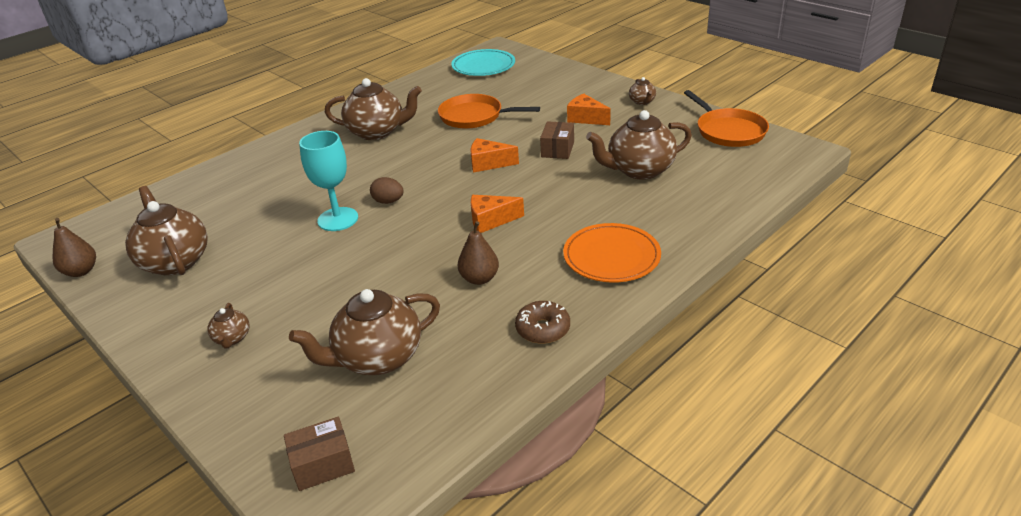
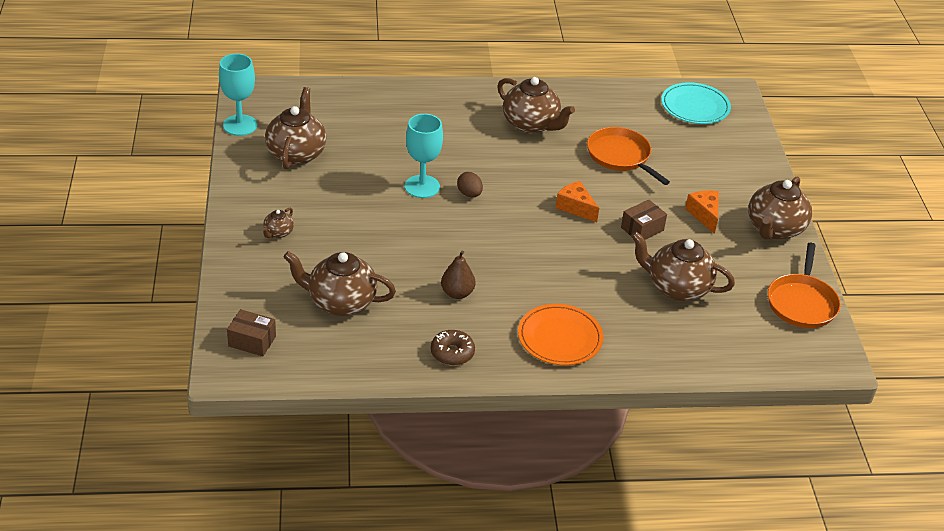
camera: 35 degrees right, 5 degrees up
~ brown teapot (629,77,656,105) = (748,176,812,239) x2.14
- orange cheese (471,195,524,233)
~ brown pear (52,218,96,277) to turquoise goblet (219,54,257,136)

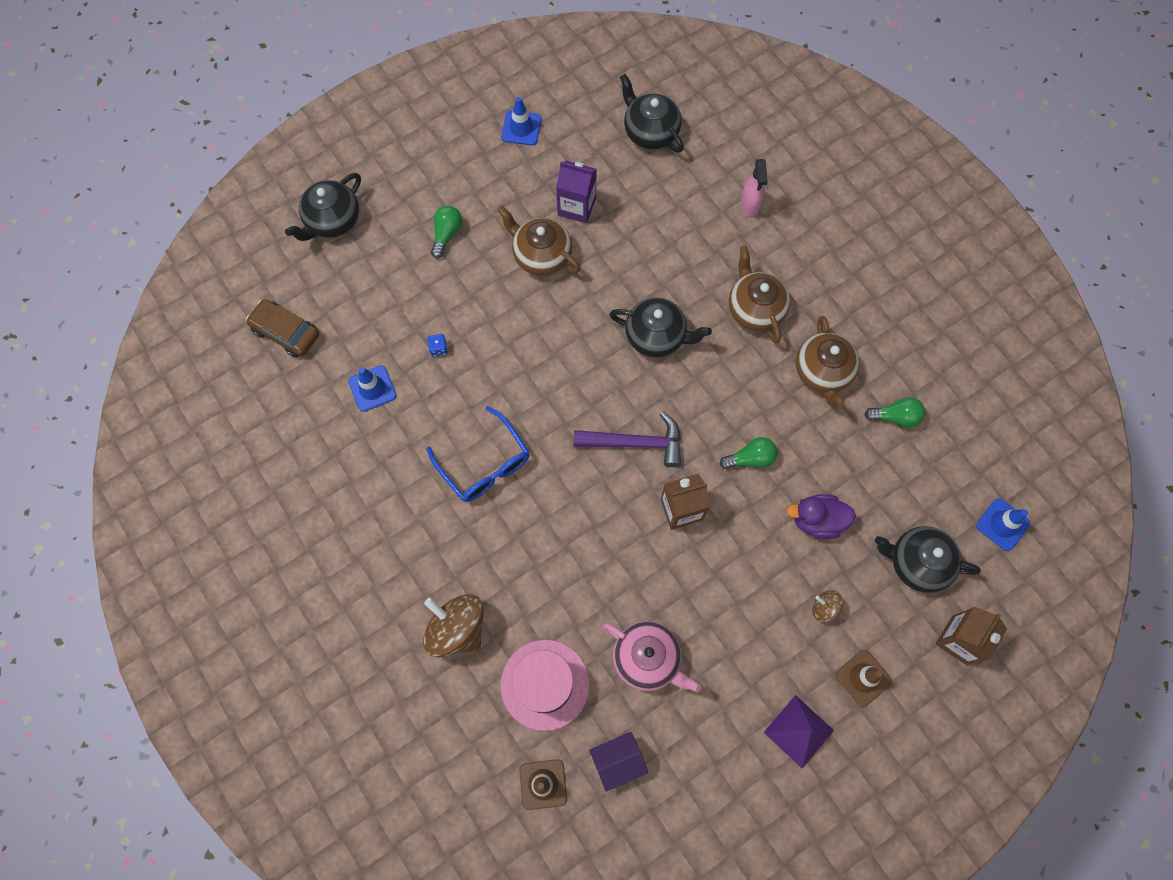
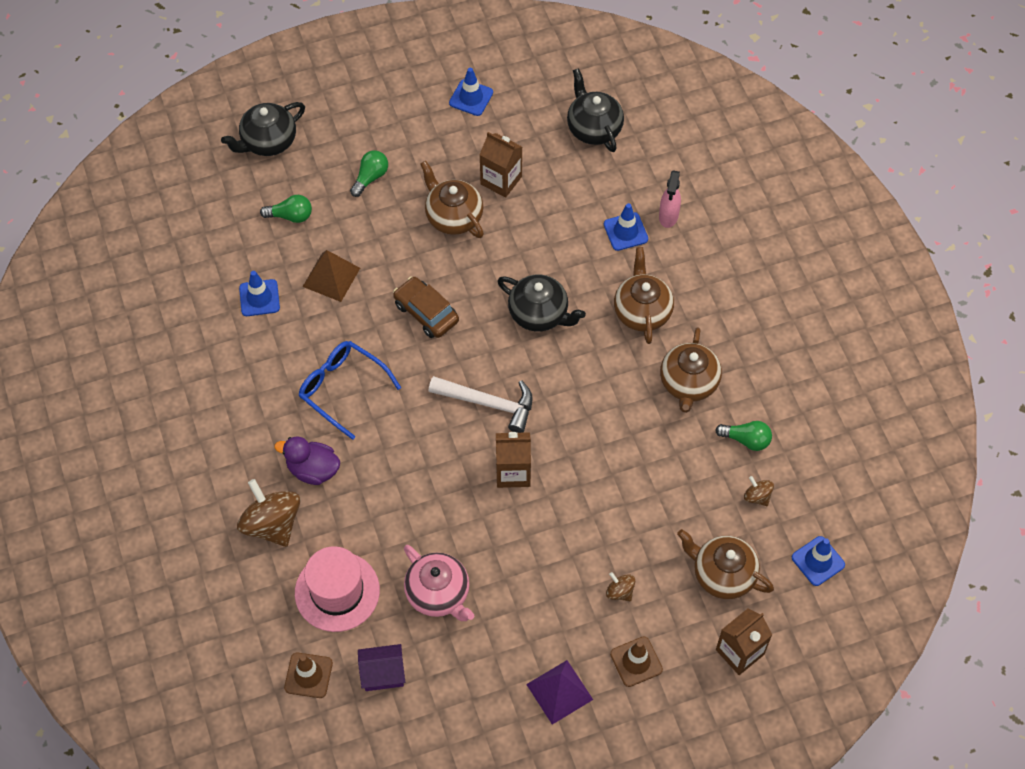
camera: 15 degrees right, 10 degrees down
~ purple carton (556,161,597,223) to brown carton (479,132,522,198)
~ brown car (246,299,319,358) to (393,277,459,338)
~ blue dice (428,334,448,357) to brown pyramid (303,250,360,302)
~ blue glasses (427,406,530,502) = (298,341,401,440) 150 degrees clockwise
~ purple hammer (573,412,681,467) to white hammer (429,376,533,433)
~ green light bulb (719,437,778,469) to (260,195,312,223)
~ purple duck (786,494,856,539) to (274,436,340,485)
~ black teapot (875,526,981,593) to brown teapot (677,529,774,599)
+ blue traffic cone (604,203,648,251)
+ brown spinning top (744,476,774,506)

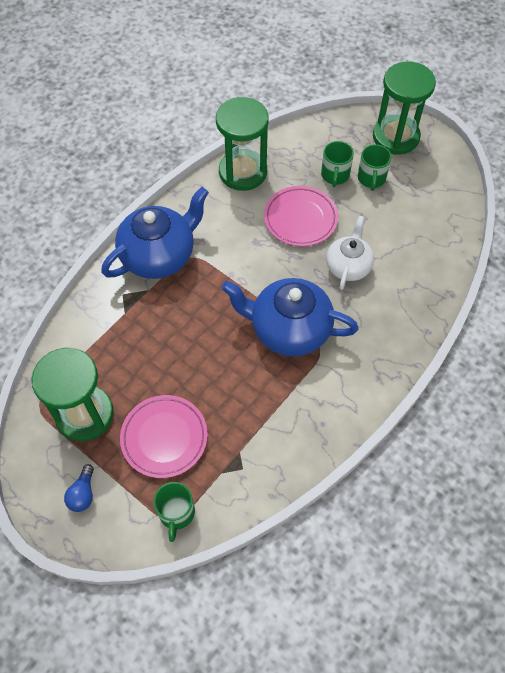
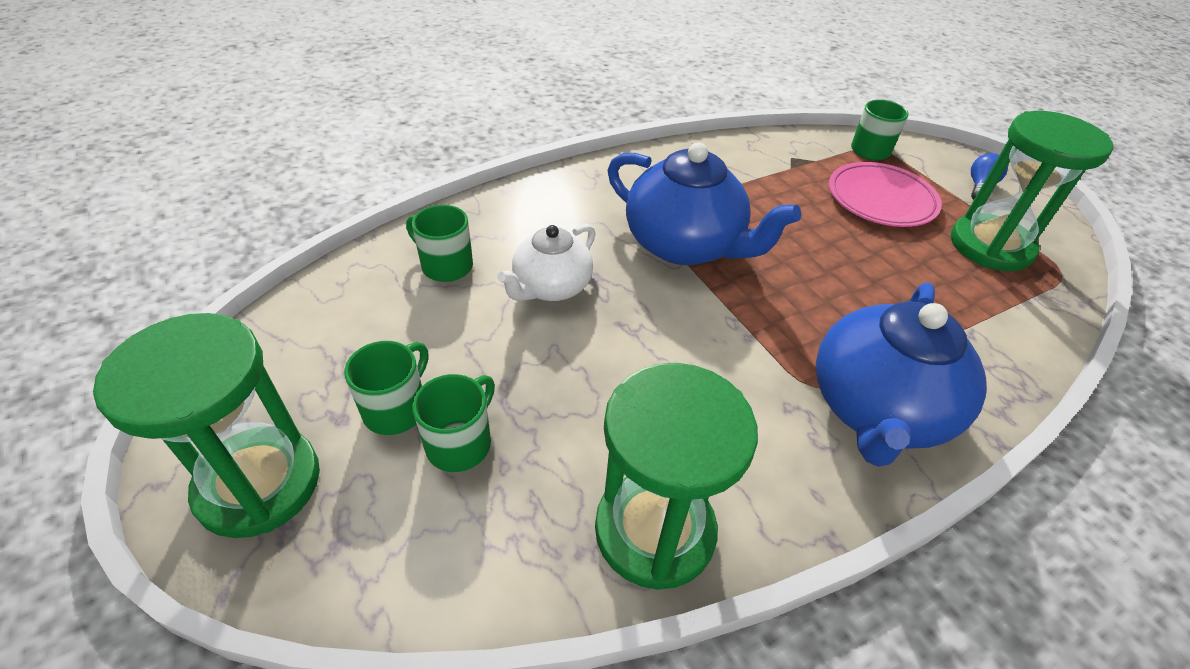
camera: 160 degrees left, 15 degrees down
- pink plate (264,186,338,247)
~ blue teapot (101,187,209,279) = (816,282,987,467) 45 degrees counterclockwise
+ green mug (406,205,473,282)

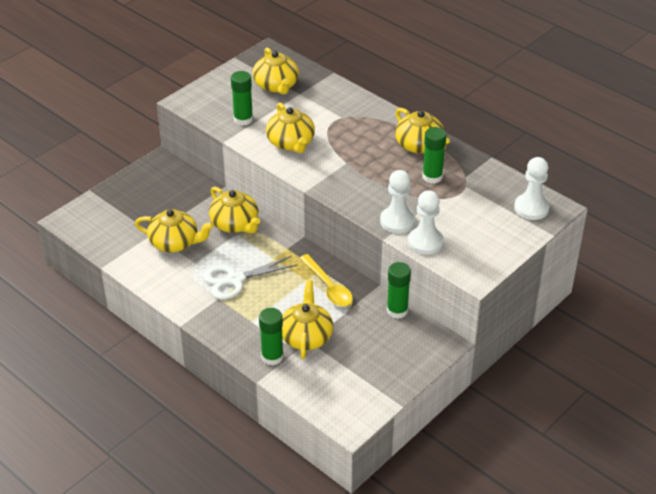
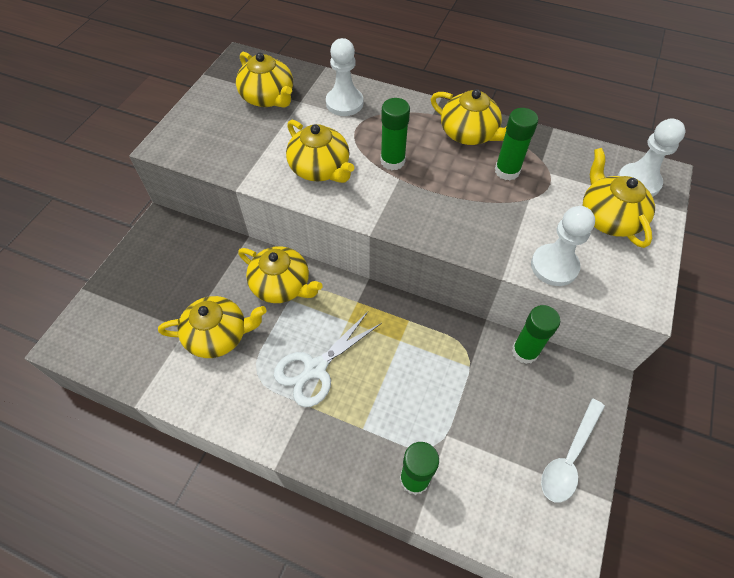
camera: 20 degrees left, 15 degrees up
~ green glue stick (231,71,253,126) to (380,98,410,170)
~ white pawn (380,170,415,233) to (326,38,363,116)
- yellow spoon (300,254,353,306)
~ yellow teapot (282,280,333,359) to (583,148,655,248)
+ white spoon (541,399,605,503)

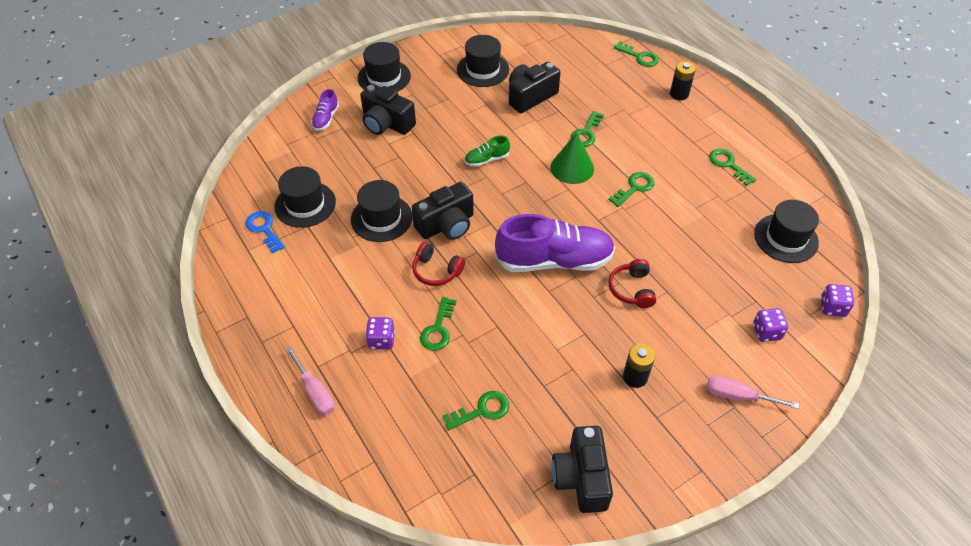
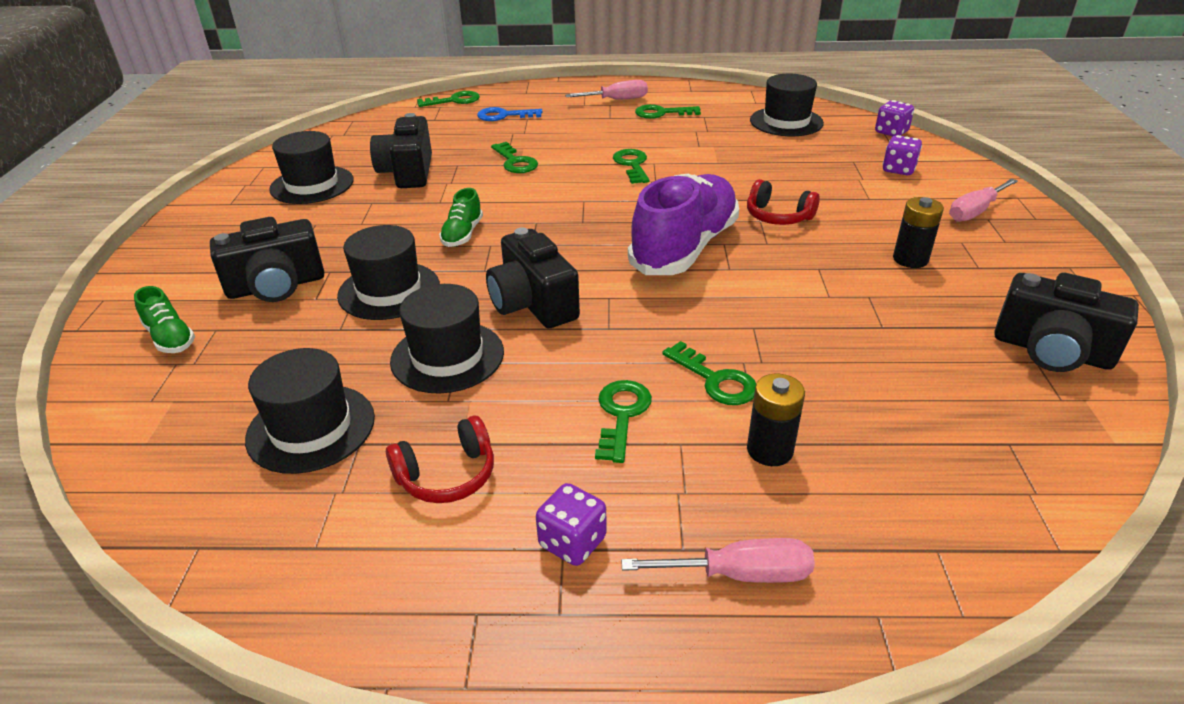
camera: 55 degrees left, 15 degrees down
~ black hat (358,42,411,92) to (337,225,440,320)
~ black battery (670,61,696,100) to (747,374,805,466)
~ purple shoe (311,89,339,131) to green shoe (134,286,195,353)
- green cone (551,132,594,184)
~ black camera (412,182,474,240) = (486,228,580,328) 150 degrees clockwise
~ blue key (245,211,285,254) to (477,107,543,121)
~ red headphones (412,242,465,286) to (386,415,494,503)
~ purple dice (365,317,395,350) to (536,483,607,566)
~ green key (443,391,509,430) to (595,380,652,463)
+ pink screwdriver (565,80,648,99)

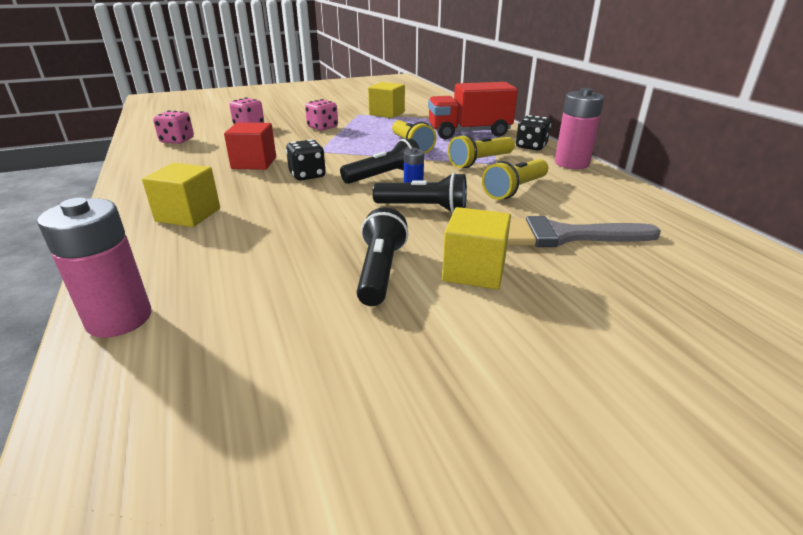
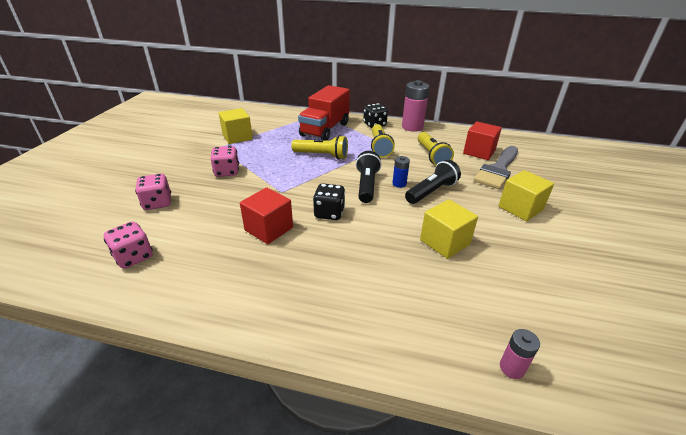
camera: 55 degrees left, 5 degrees up
~ yellow cube (142,163,220,227) to (420,199,478,259)
~ pink battery (37,198,151,338) = (500,329,540,379) x0.51
- black flashlight (357,207,408,306)
+ red cube (463,121,502,160)

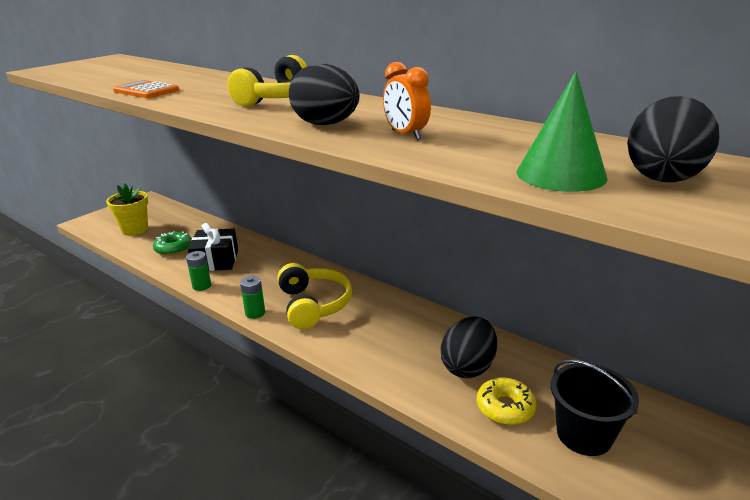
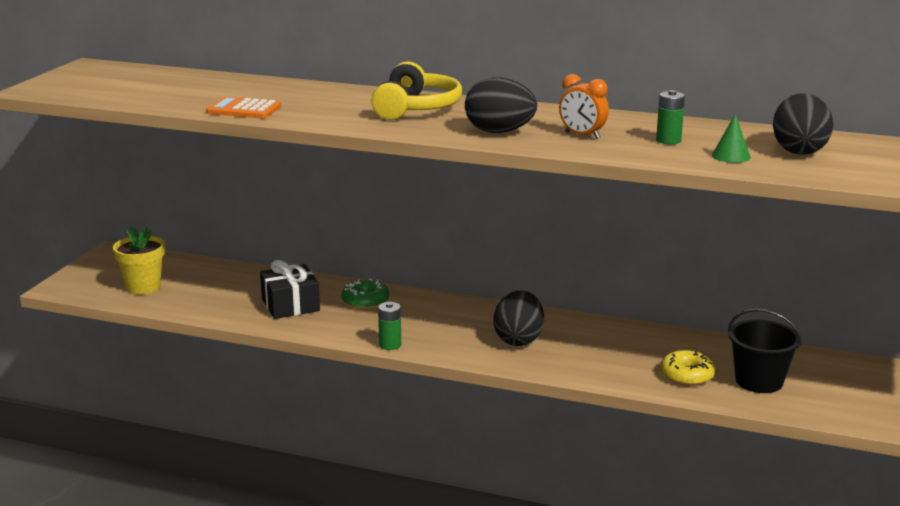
camera: 20 degrees left, 5 degrees down
~ green cone (517,71,607,192) = (712,114,751,163) x0.58
~ green donut (153,231,192,256) to (341,279,389,309)
~ green battery (186,251,211,291) to (656,90,685,144)
- yellow headphones (277,263,352,329)
~ black egg (441,316,497,378) to (494,291,544,346)

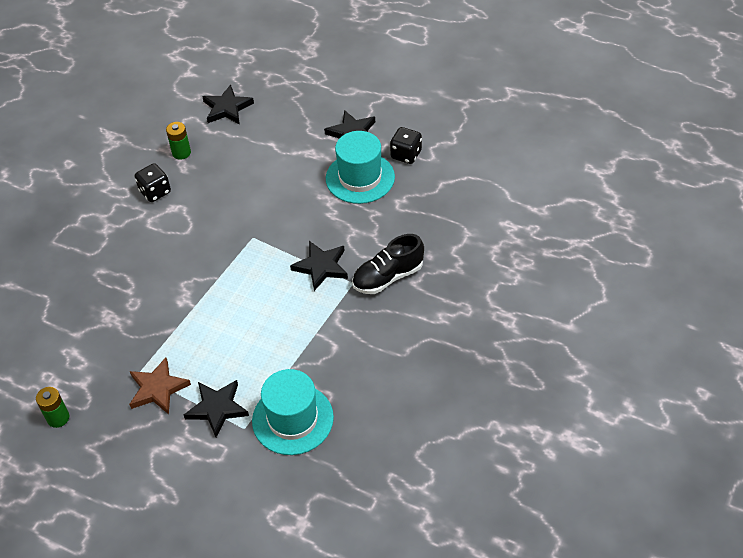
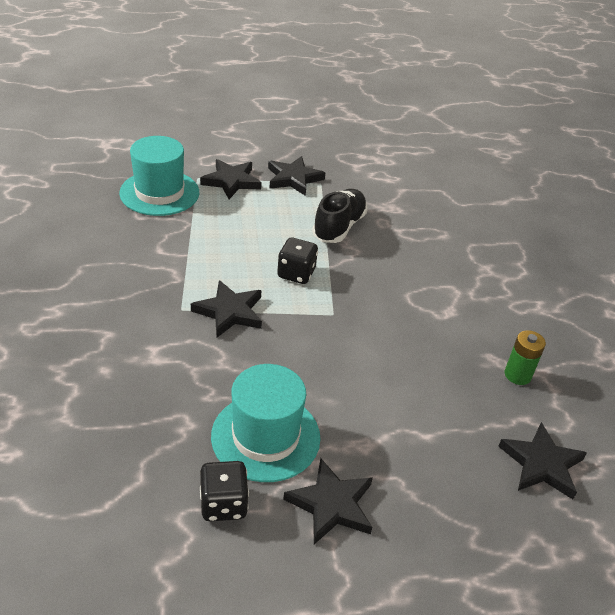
camera: 140 degrees right, 10 degrees down
~ black dice (135,163,171,202) to (277,238,318,284)
~ black shoe (352,234,424,294) to (312,189,368,243)
~ brown star (129,358,191,414) to black star (268,156,325,196)
- green battery (36,387,69,428)

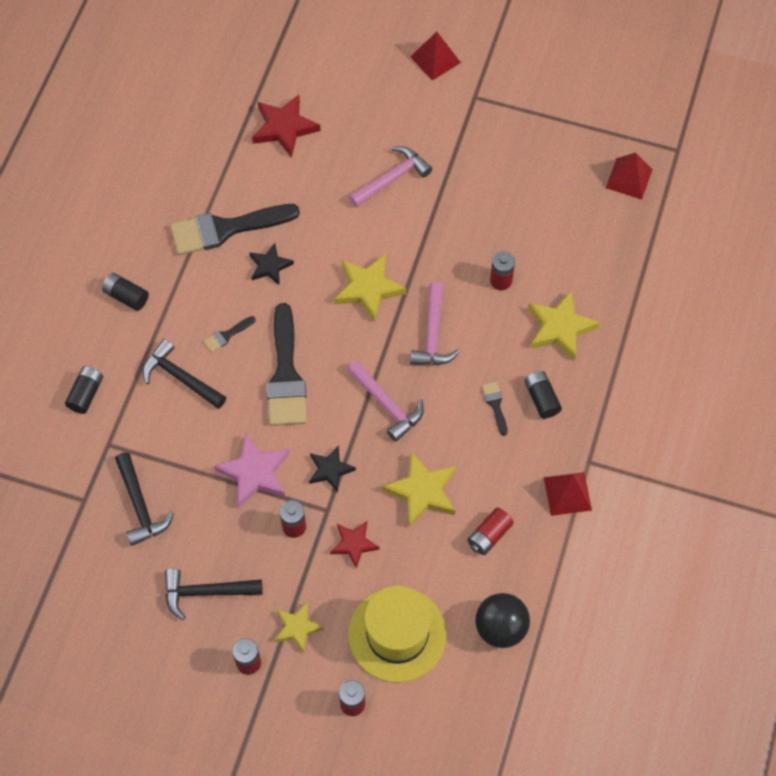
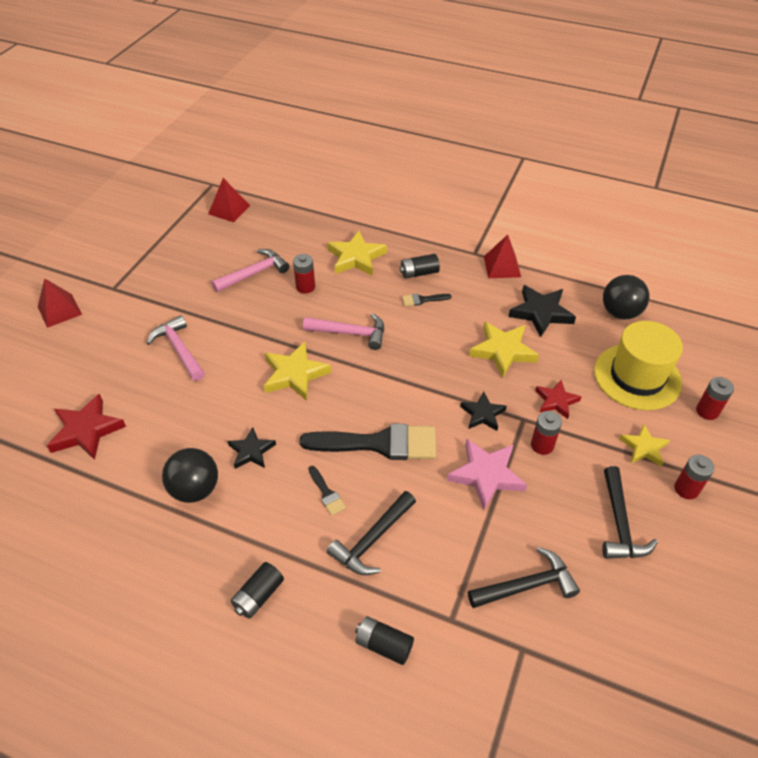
camera: 85 degrees left, 15 degrees down
~ black brush (170,204,300,255) to black ball (162,448,218,503)
~ pink hammer (347,360,424,442) to (212,249,289,292)
~ red battery (467,508,514,555) to black star (508,285,576,337)

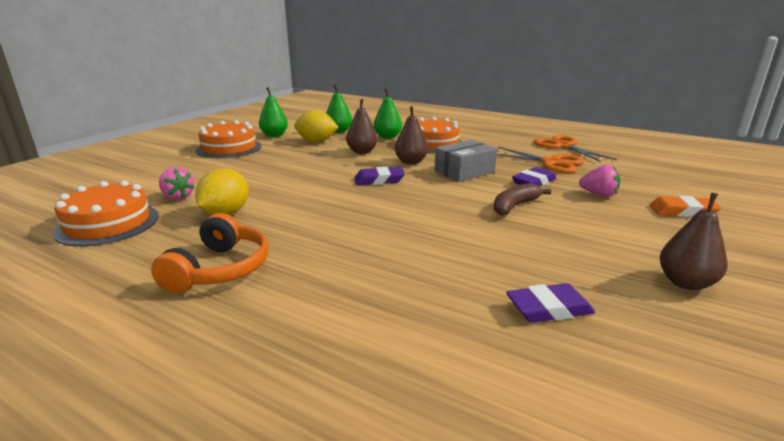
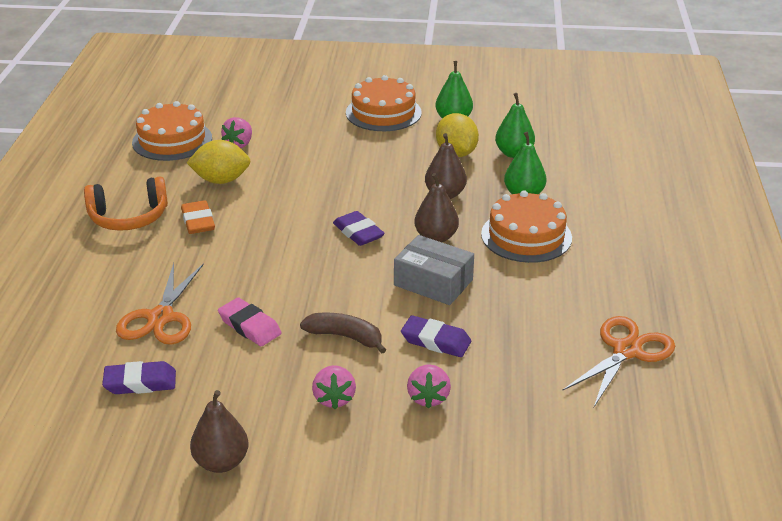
camera: 65 degrees right, 10 degrees up
~ orange scissors (497,147,585,173) to (116,263,204,345)
~ orange eraser (649,196,721,217) to (181,200,215,234)
~ purple eraser (506,283,595,323) = (102,361,176,394) 60 degrees counterclockwise
+ pink eraser (218,297,282,346)
+ pink strawberry (312,365,356,409)

